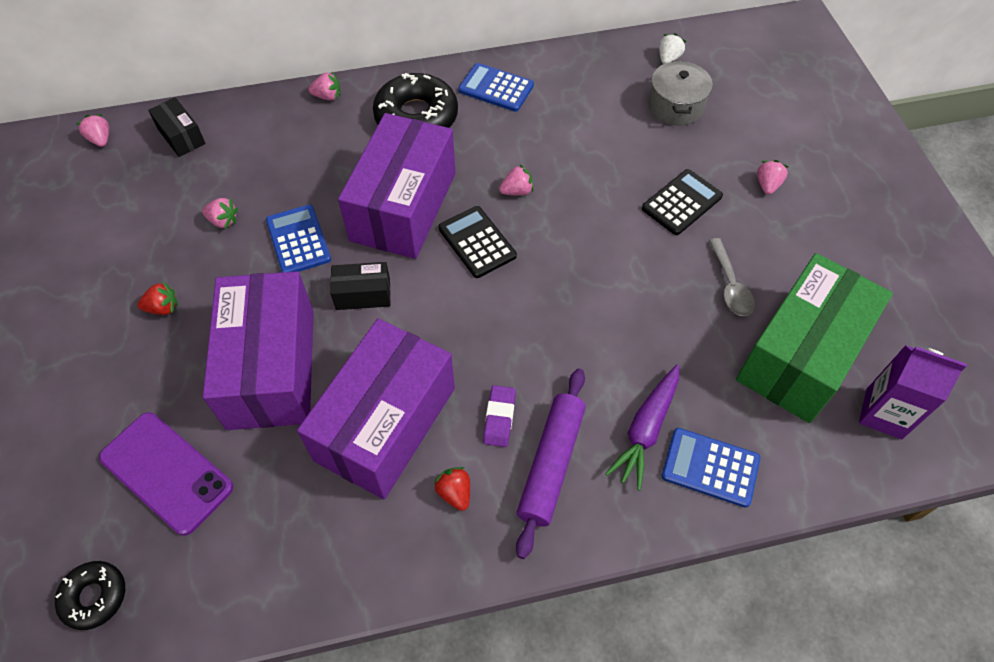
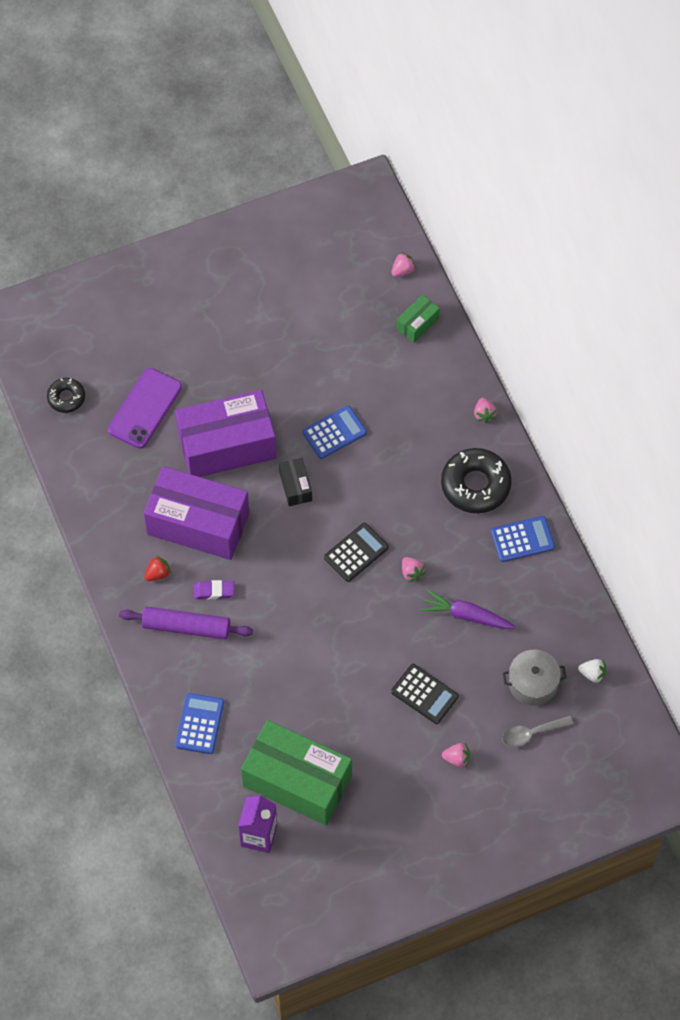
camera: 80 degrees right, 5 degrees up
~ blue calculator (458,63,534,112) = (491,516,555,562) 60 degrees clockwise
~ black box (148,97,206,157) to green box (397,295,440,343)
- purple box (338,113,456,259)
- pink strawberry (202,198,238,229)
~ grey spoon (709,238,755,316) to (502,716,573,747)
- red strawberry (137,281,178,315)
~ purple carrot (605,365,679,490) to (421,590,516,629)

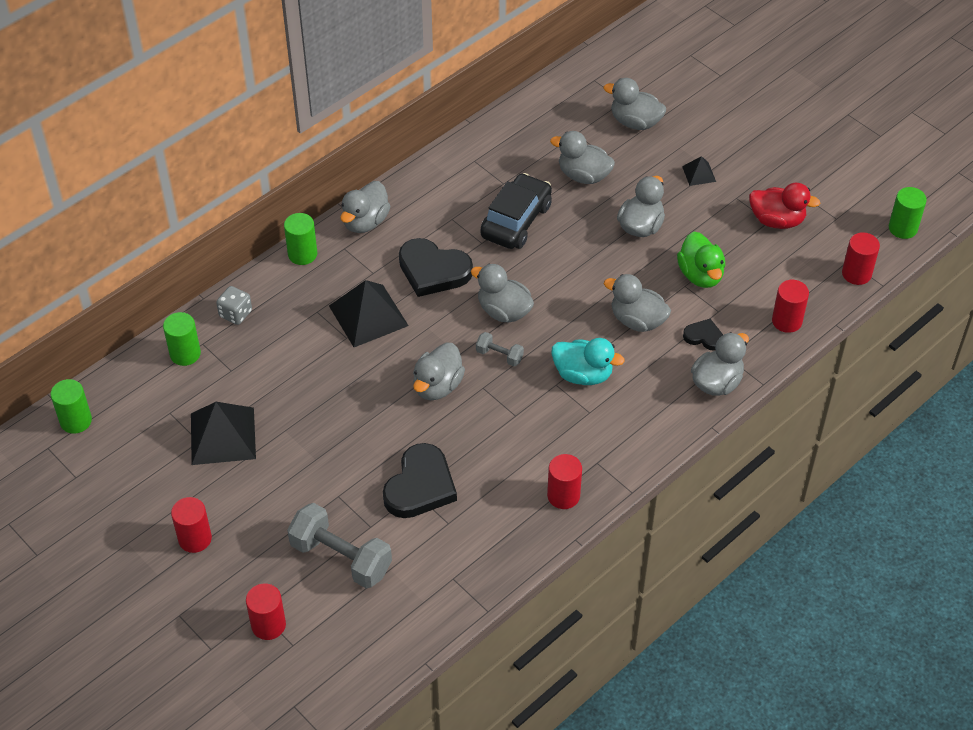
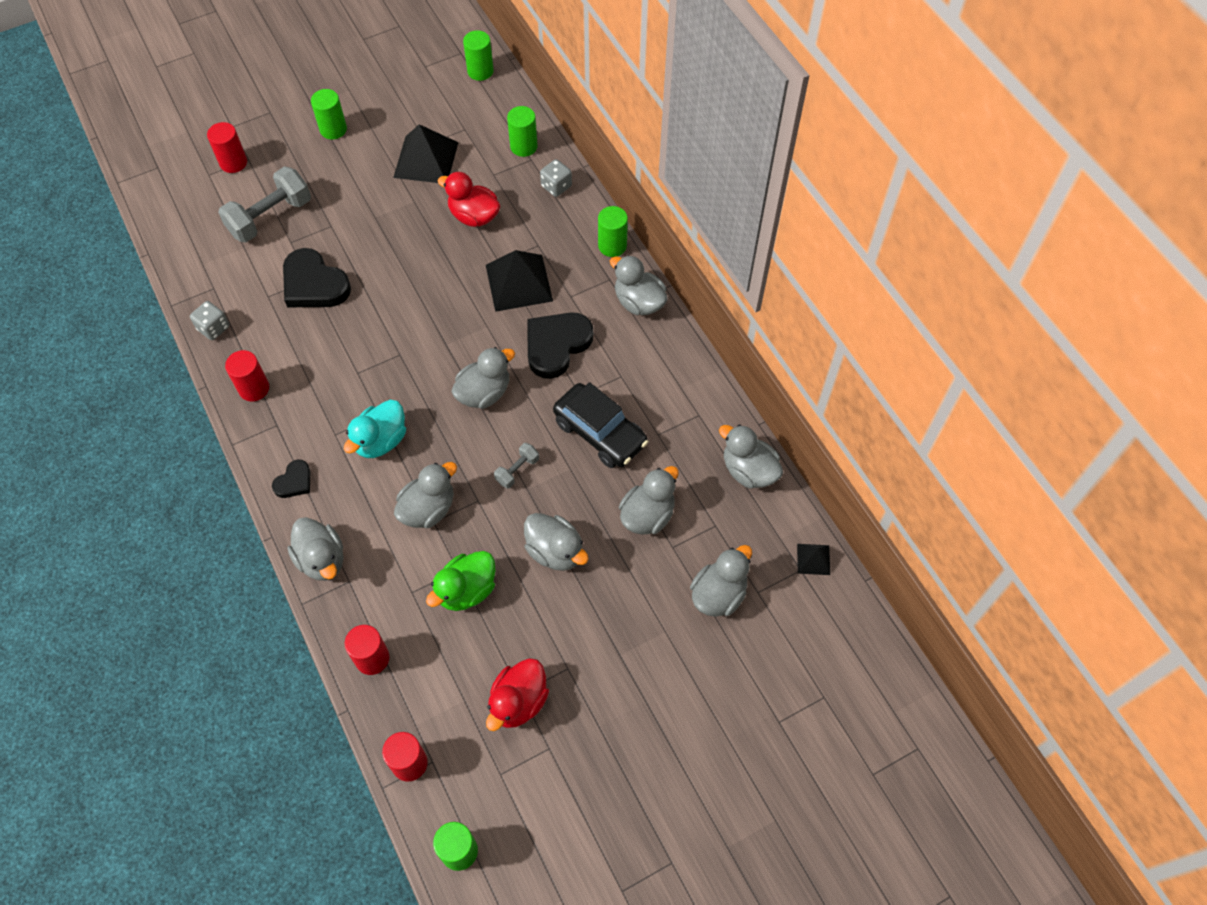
camera: 105 degrees right, 10 degrees up
~ black pyramid (682,156,716,186) to (797,544,830,575)
~ green duck (677,232,725,288) = (426,551,496,611) 45 degrees counterclockwise
~ black heart (683,319,723,351) to (272,460,311,498)
~ grey dumbbell (476,332,524,366) to (494,443,539,489)
~ grey duck (413,343,465,400) to (719,424,783,489)
~ red cylinder (171,497,212,553) to green cylinder (311,89,347,139)
+ red duck (437,172,500,227)
+ grey dice (190,301,229,340)

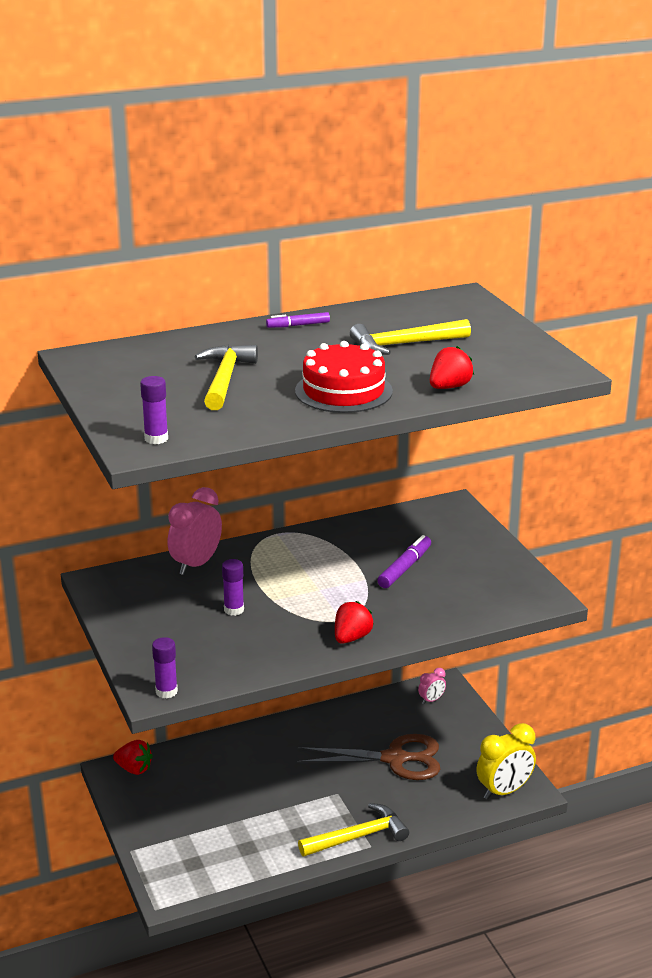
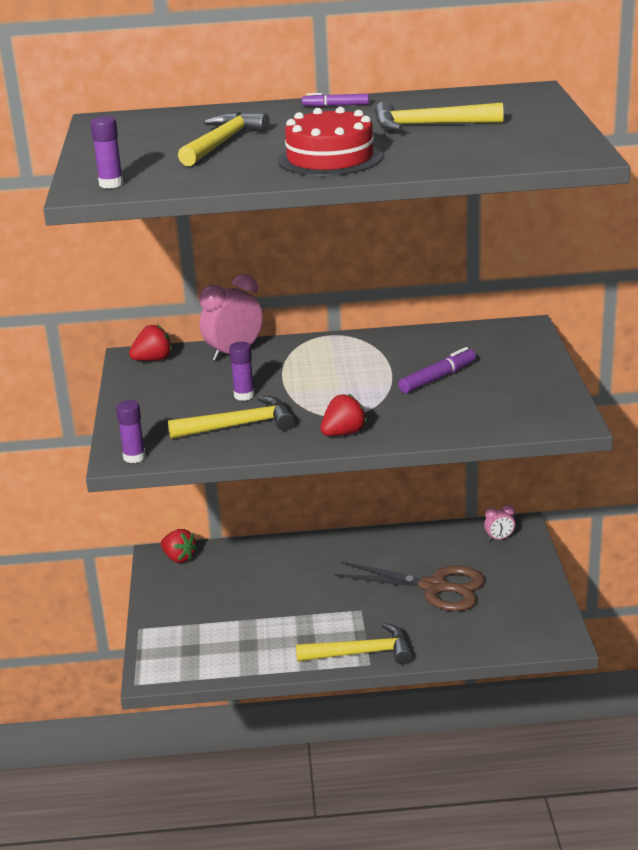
camera: 20 degrees right, 0 degrees up
~ red strawberry (430,346,474,389) to (129,325,172,361)
- yellow clock (476,723,536,800)
+ yellow hammer (168,396,294,439)

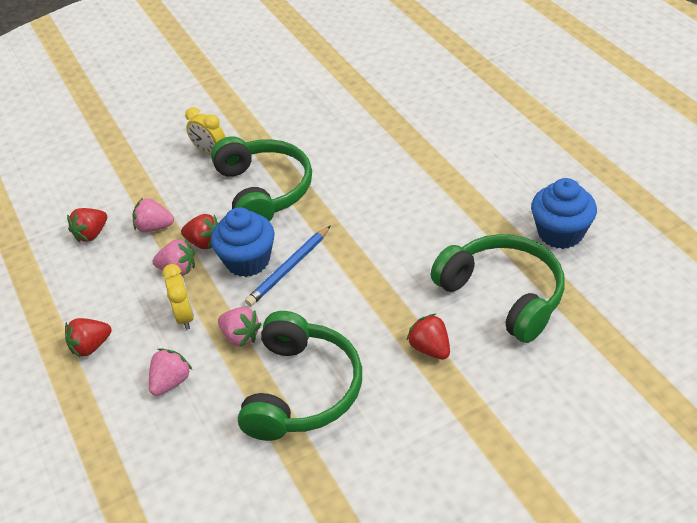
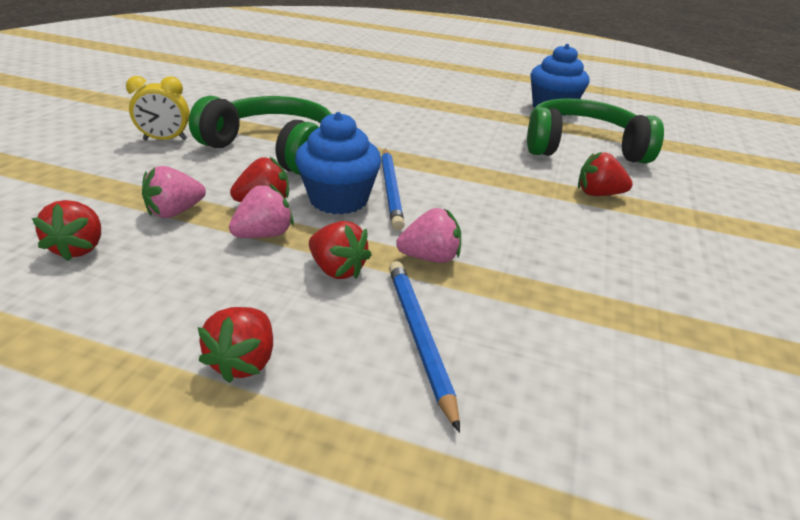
camera: 50 degrees left, 10 degrees down
~ yellow clock (162,264,194,330) to red strawberry (309,221,372,279)
- green headphones (238,311,362,441)
~ pink strawberry (149,348,192,396) to blue pencil (389,261,460,433)

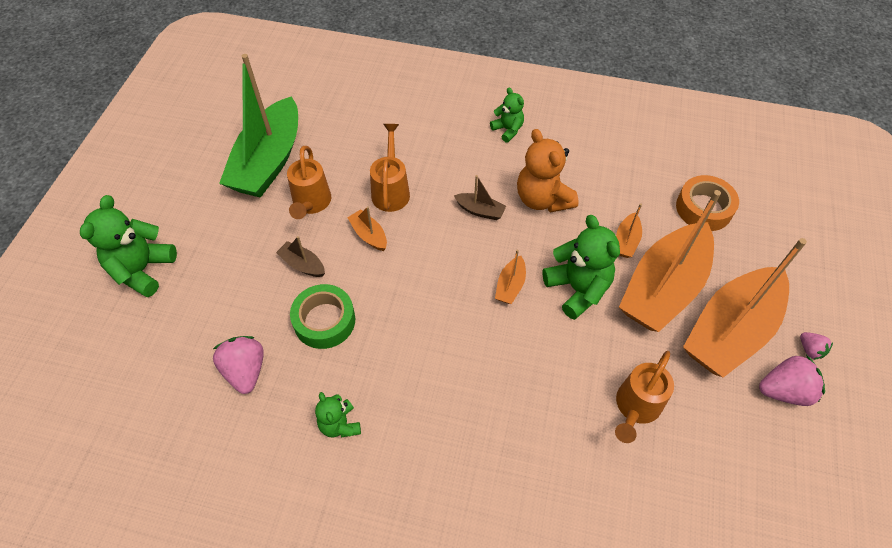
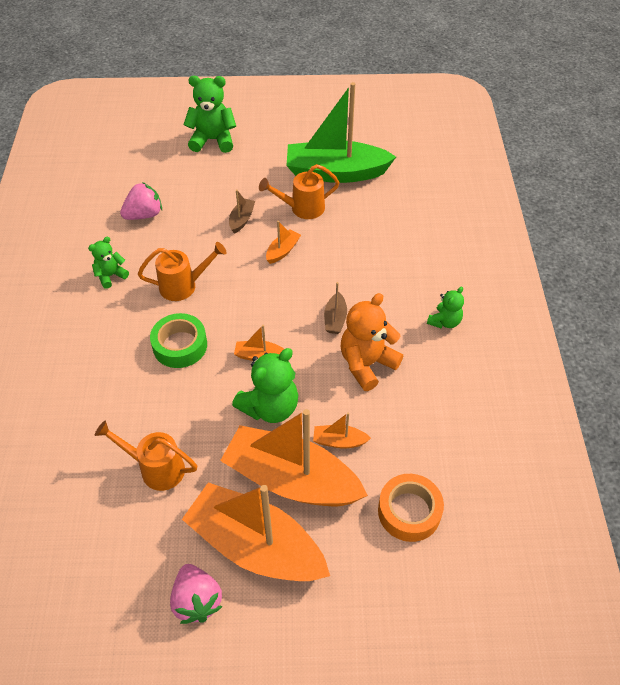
camera: 75 degrees right, 5 degrees down
~ orange watering can (370,124,410,212) to (138,242,227,301)
~ green tape (290,284,355,349) to (150,313,207,368)
- pink strawberry (800,332,833,360)

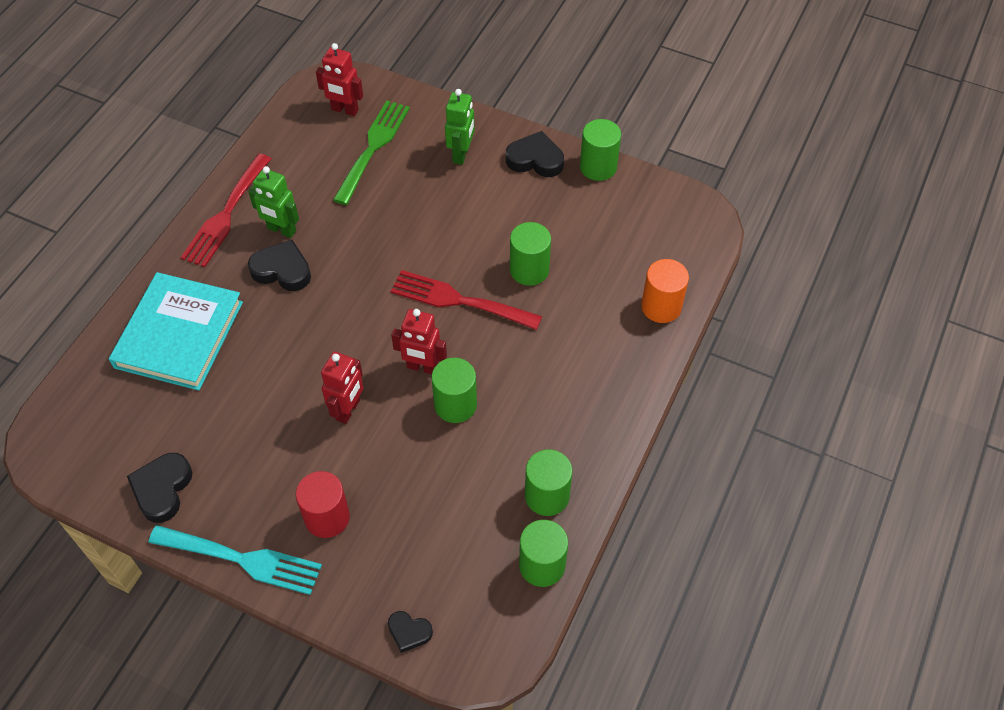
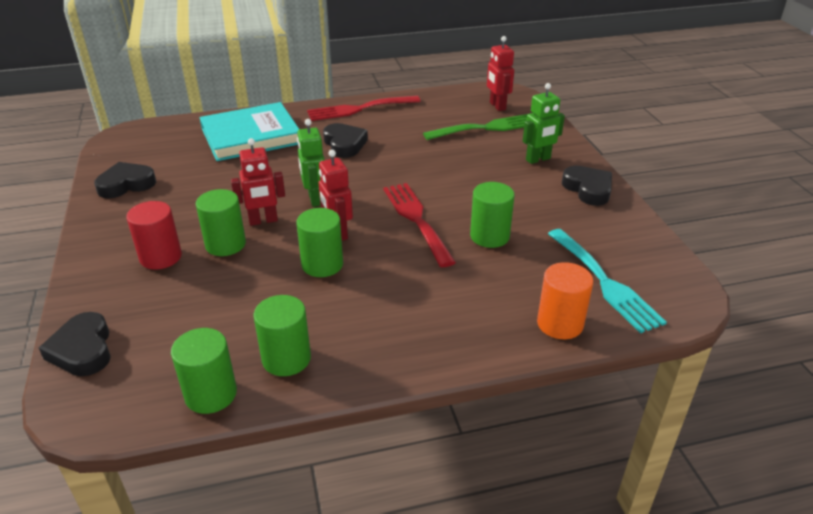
camera: 50 degrees right, 20 degrees down
~ green cylinder (580,119,621,181) to (196,189,246,256)
~ green robot (248,166,299,238) to (297,119,325,207)
~ turquoise fork (149,525,322,595) to (548,229,667,334)
~ black heart (388,611,433,653) = (39,312,111,376) x1.65

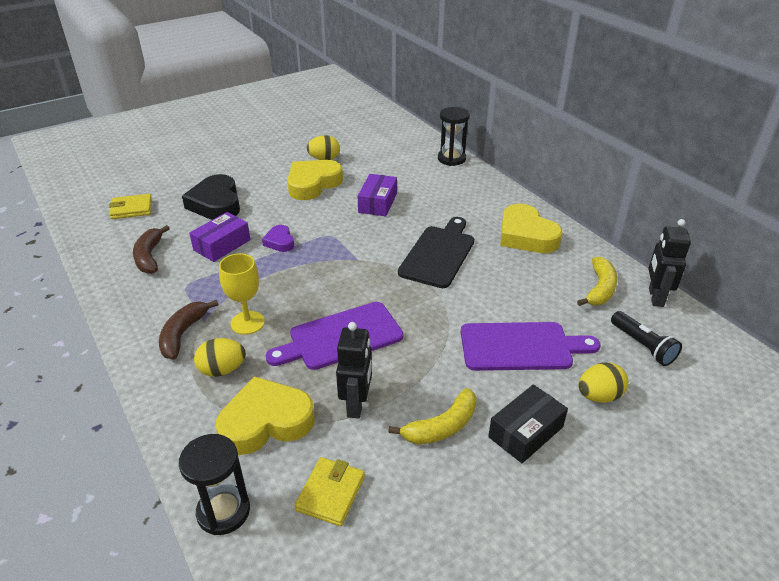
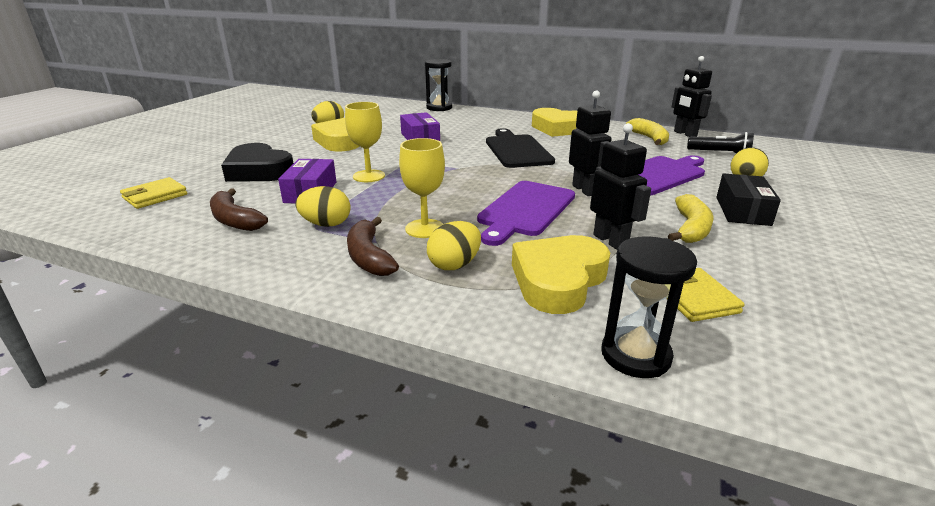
camera: 35 degrees left, 10 degrees down
~ purple heart (262,225,294,252) to yellow goblet (345,102,385,182)
+ black robot (569,90,612,196)
+ yellow egg (295,186,350,227)

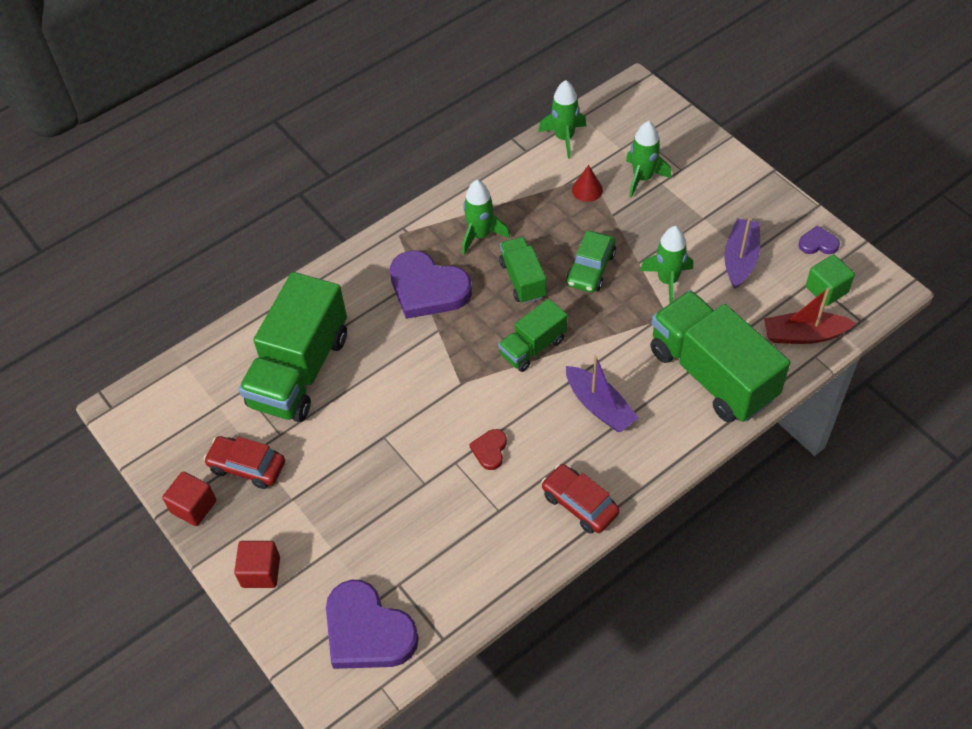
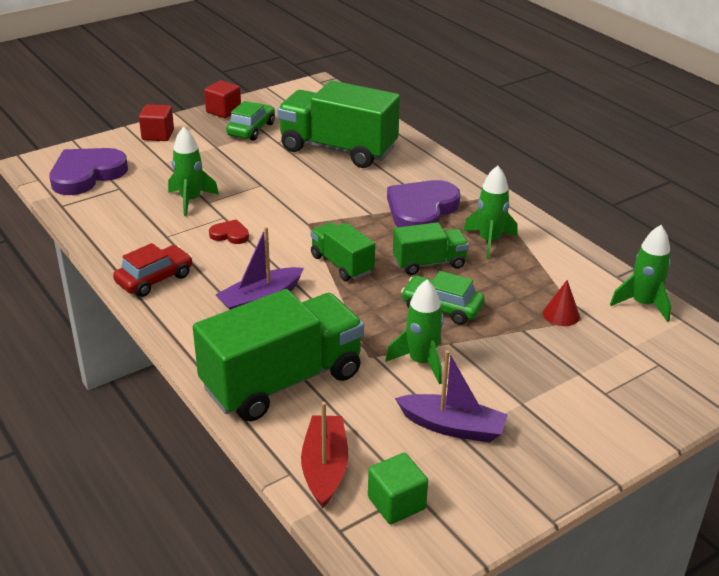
camera: 90 degrees right, 20 degrees down
~ green rocket (626,121,672,198) to (168,127,219,216)
- purple heart (798,225,840,254)
~ red car (203,436,285,489) to green car (226,101,275,141)

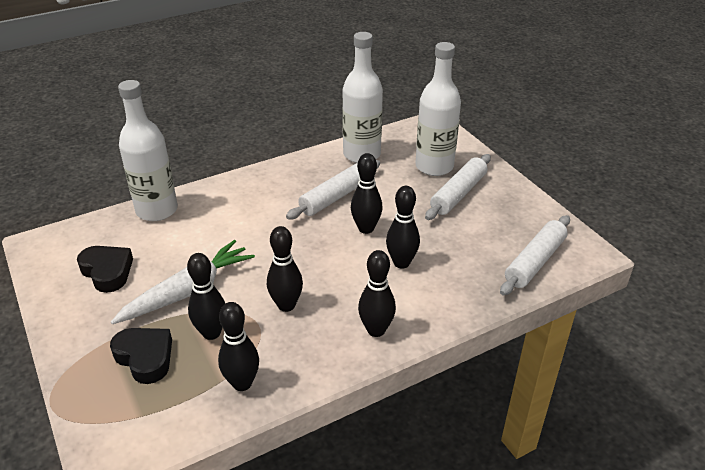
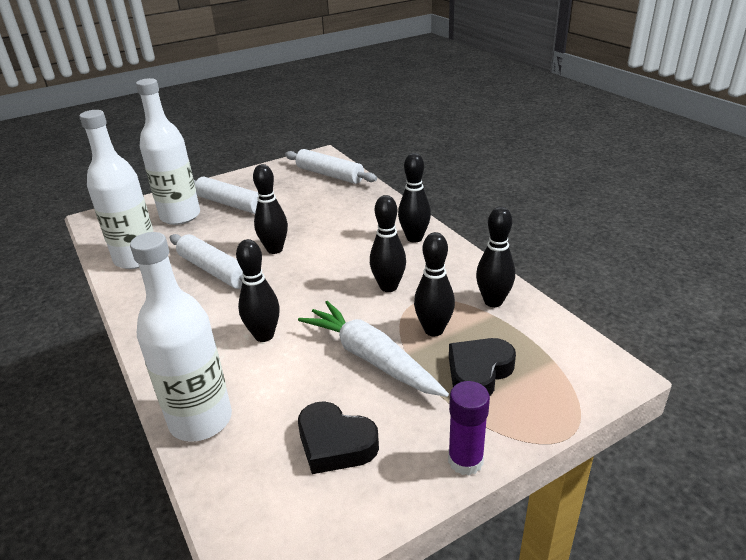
camera: 90 degrees left, 5 degrees down
~ black bowling pin (386,186,420,269) to (236,239,280,342)
~ black heart (77,246,133,293) = (298,401,379,474) 105 degrees counterclockwise
+ purple glue stick (448,381,490,475)

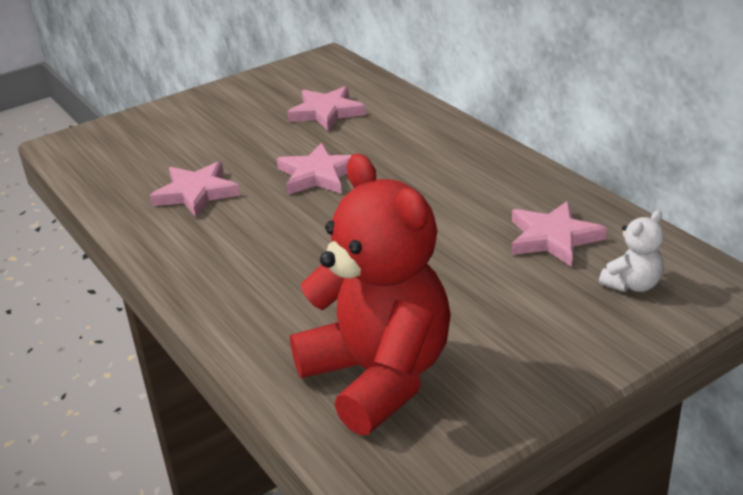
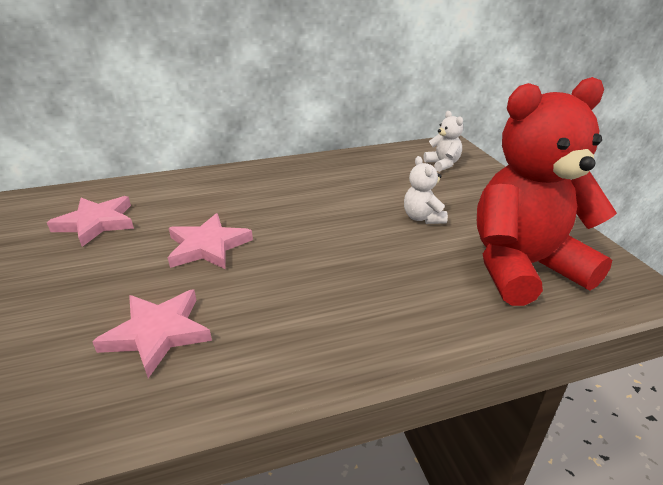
camera: 75 degrees left, 0 degrees up
- pink star (512,201,607,267)
+ white teddy bear (404,156,448,224)

